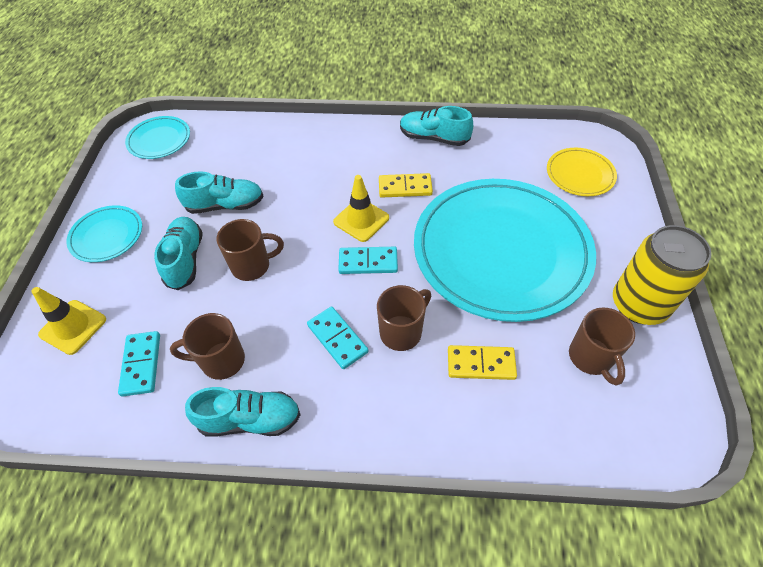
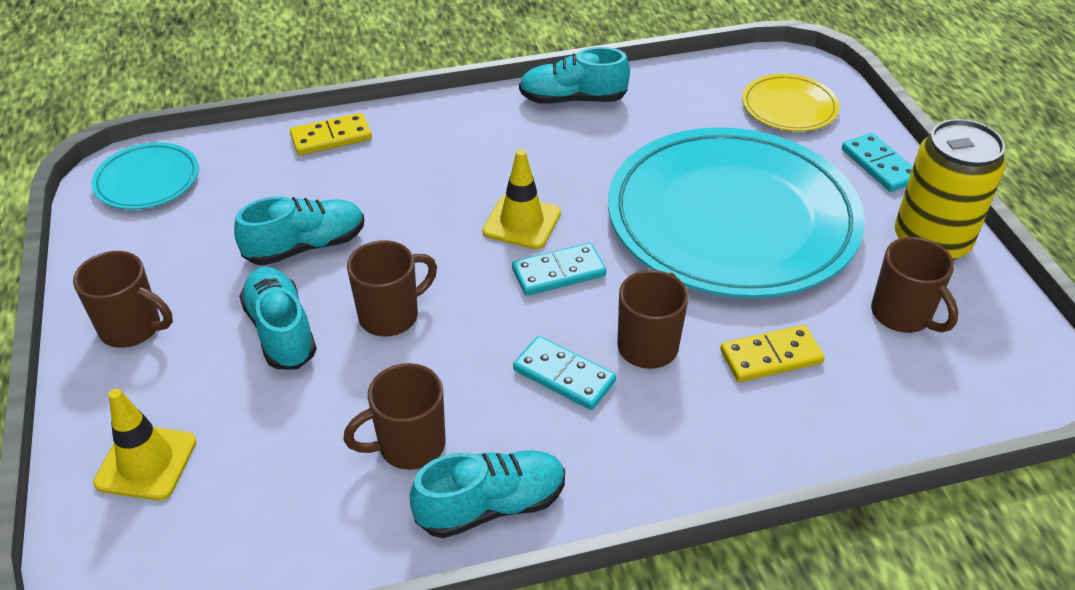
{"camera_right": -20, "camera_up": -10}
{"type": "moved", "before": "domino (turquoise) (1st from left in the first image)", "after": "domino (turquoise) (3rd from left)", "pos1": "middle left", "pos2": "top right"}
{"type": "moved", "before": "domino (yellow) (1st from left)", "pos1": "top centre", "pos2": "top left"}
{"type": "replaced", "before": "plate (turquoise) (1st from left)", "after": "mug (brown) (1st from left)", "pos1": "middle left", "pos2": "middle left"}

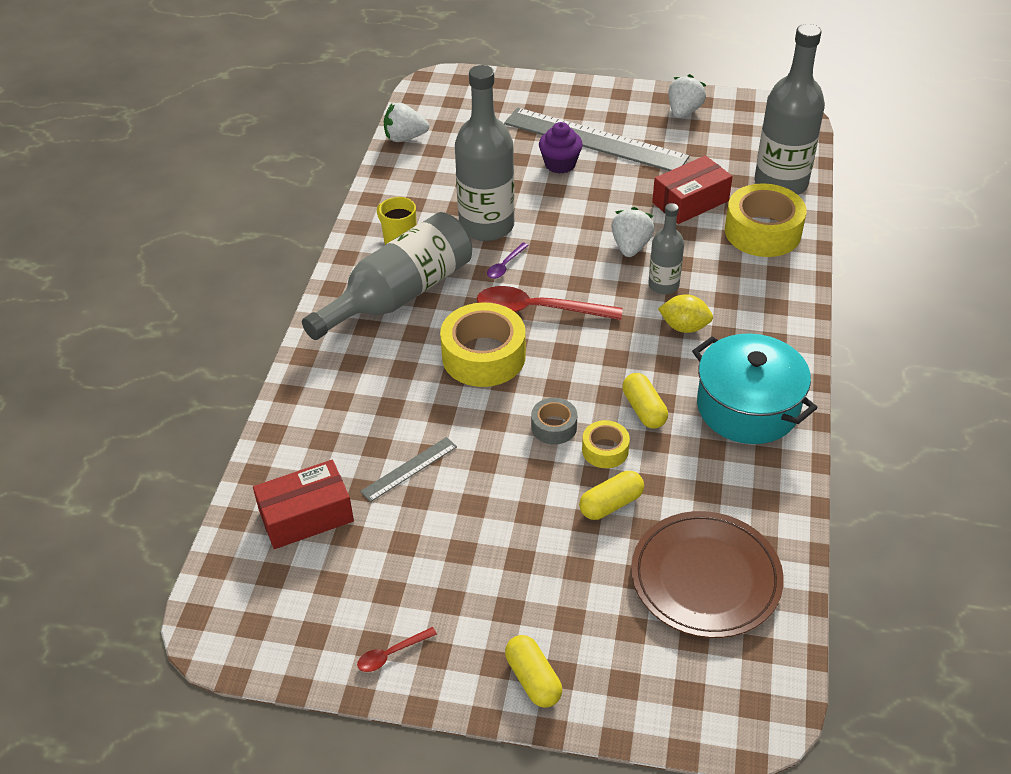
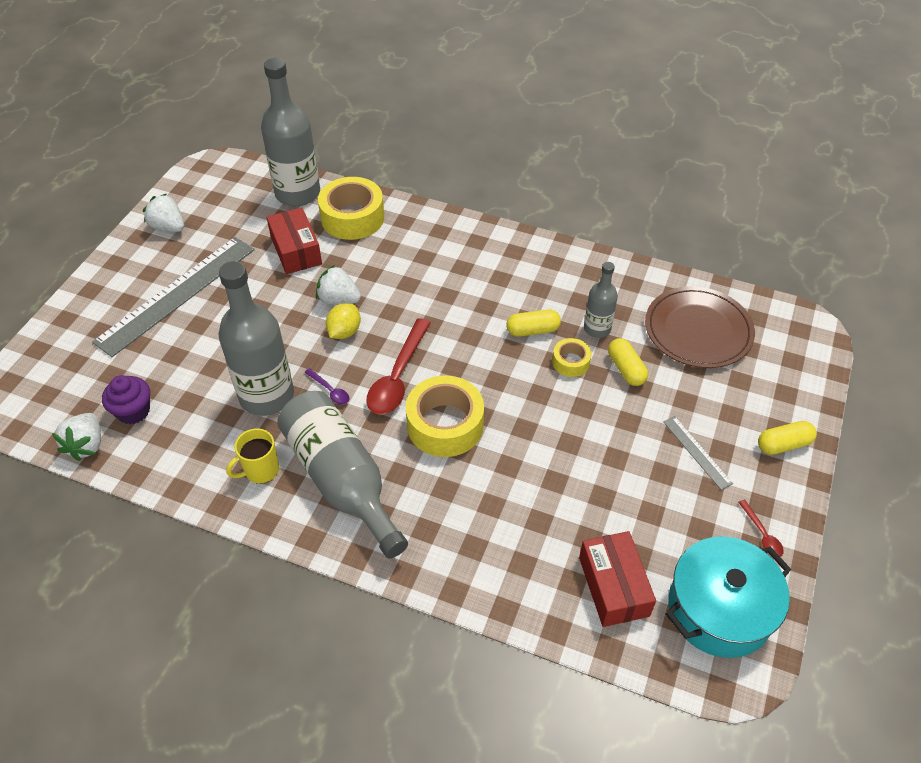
{"camera_right": -80, "camera_up": 5}
{"type": "removed", "before": "tape (grey)", "pos1": "centre"}
{"type": "moved", "before": "ruler (grey) (1st from left in the first image)", "after": "ruler (grey) (2nd from left)", "pos1": "centre", "pos2": "middle right"}
{"type": "moved", "before": "cupcake (purple)", "pos1": "top centre", "pos2": "middle left"}
{"type": "moved", "before": "bottle (grey) (3rd from left in the first image)", "after": "bottle (grey) (4th from left)", "pos1": "top centre", "pos2": "centre"}
{"type": "moved", "before": "lemon (yellow)", "pos1": "middle right", "pos2": "centre"}
{"type": "moved", "before": "pot (turquoise)", "pos1": "middle right", "pos2": "bottom right"}

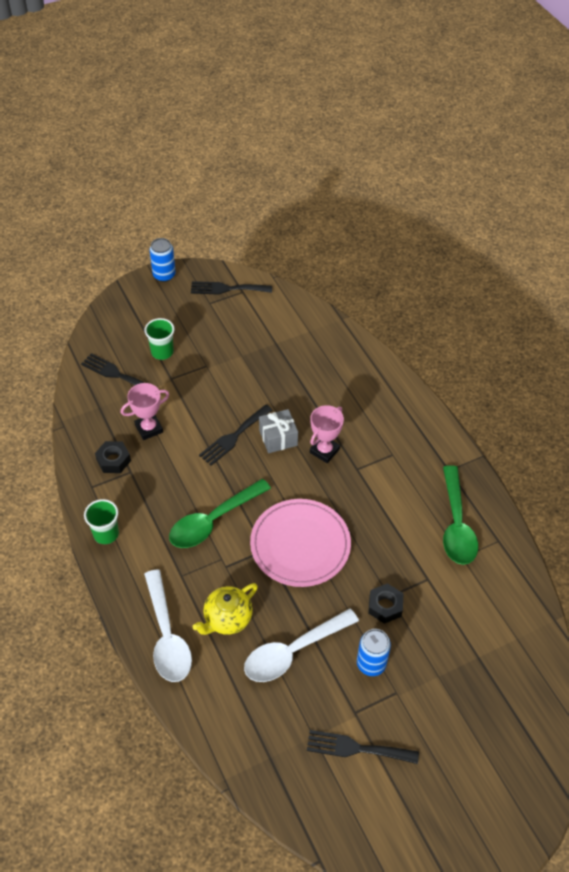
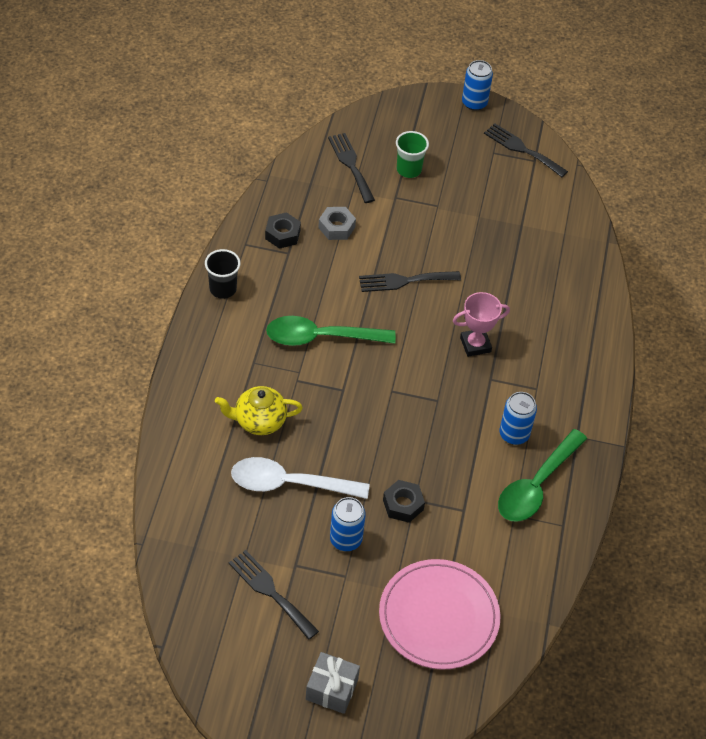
{"camera_right": 35, "camera_up": 0}
{"type": "removed", "before": "spoon (white) (1st from left)", "pos1": "bottom left"}
{"type": "added", "after": "can (blue) (3rd from left)", "pos2": "middle right"}
{"type": "moved", "before": "plate (pink)", "pos1": "centre", "pos2": "bottom centre"}
{"type": "moved", "before": "gift (grey)", "pos1": "centre", "pos2": "bottom centre"}
{"type": "replaced", "before": "trophy (pink) (1st from left)", "after": "nut (grey)", "pos1": "middle left", "pos2": "top centre"}
{"type": "recoloured", "before": "cup (green) (1st from left)", "after": "cup (black)", "pos1": "middle left", "pos2": "middle left"}

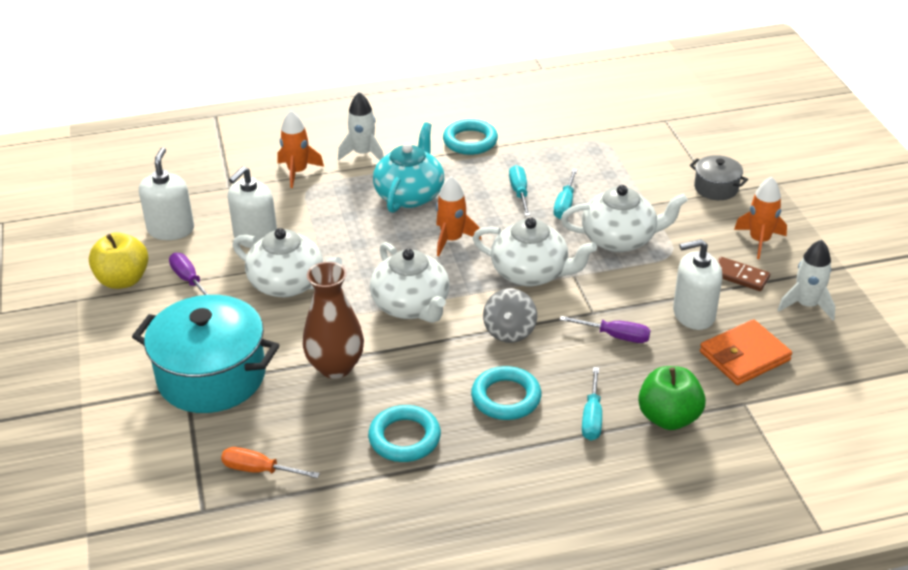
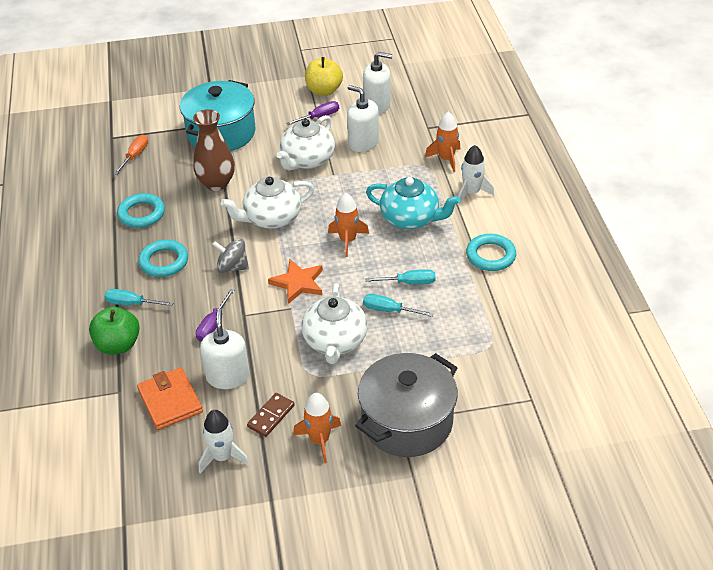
{"camera_right": 95, "camera_up": 5}
{"type": "replaced", "before": "teapot (white) (3rd from left)", "after": "star (orange)", "pos1": "centre", "pos2": "centre"}
{"type": "resized", "before": "pot (grey)", "pos1": "top right", "pos2": "bottom centre", "scale": 2.08}

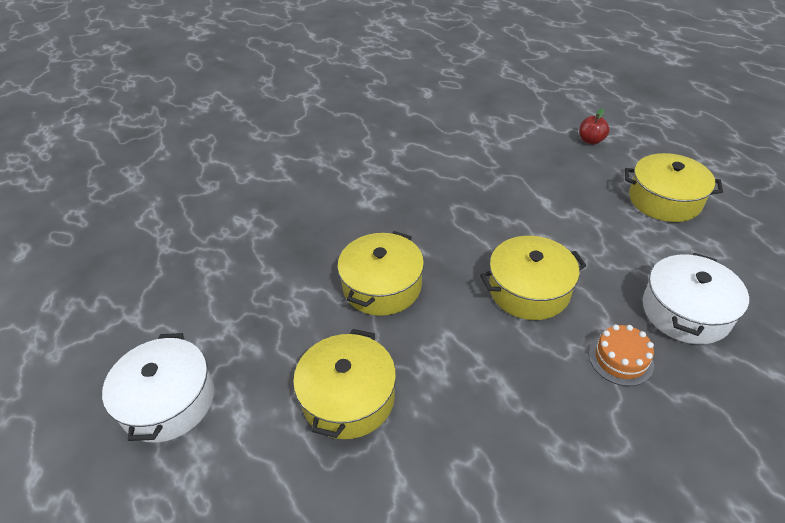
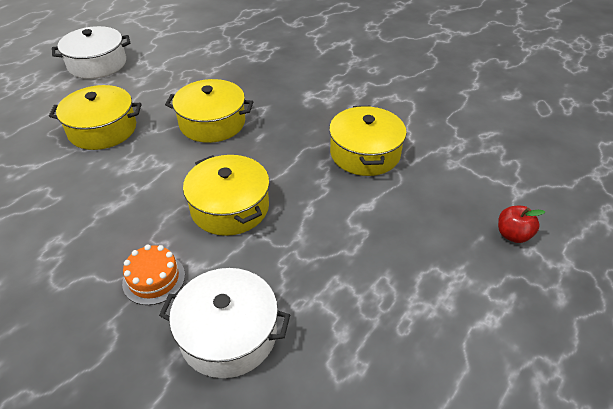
{"camera_right": 70, "camera_up": 0}
{"type": "moved", "before": "pot (yellow) (4th from left)", "pos1": "middle right", "pos2": "centre"}

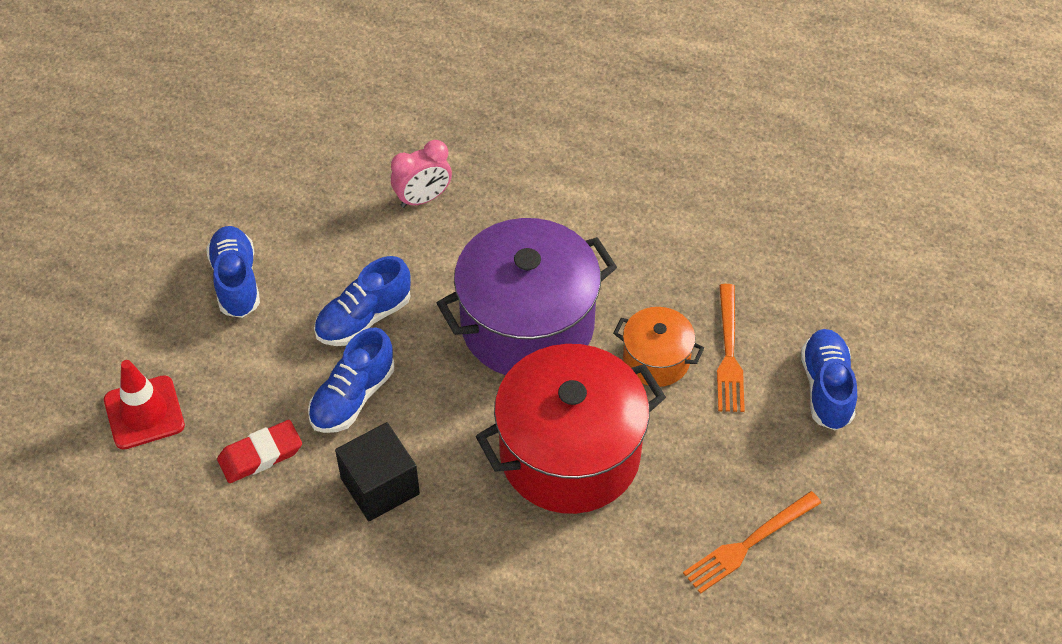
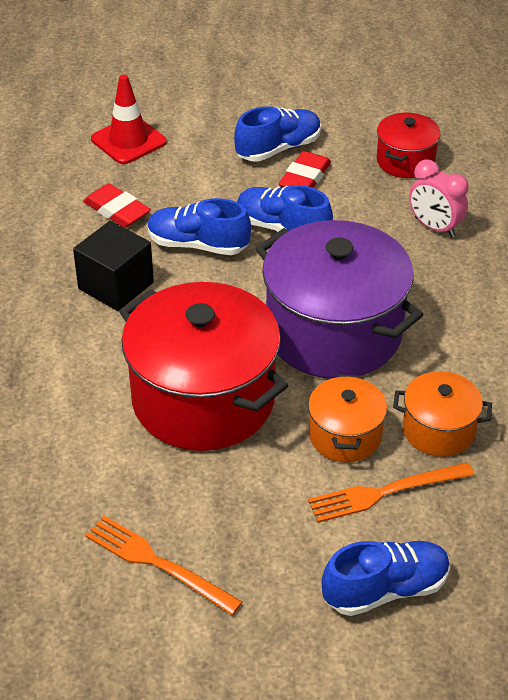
{"camera_right": 70, "camera_up": -10}
{"type": "added", "after": "eraser (red) (2nd from left)", "pos2": "top centre"}
{"type": "added", "after": "pot (red) (2nd from left)", "pos2": "top right"}
{"type": "added", "after": "pot (orange) (2nd from left)", "pos2": "middle right"}

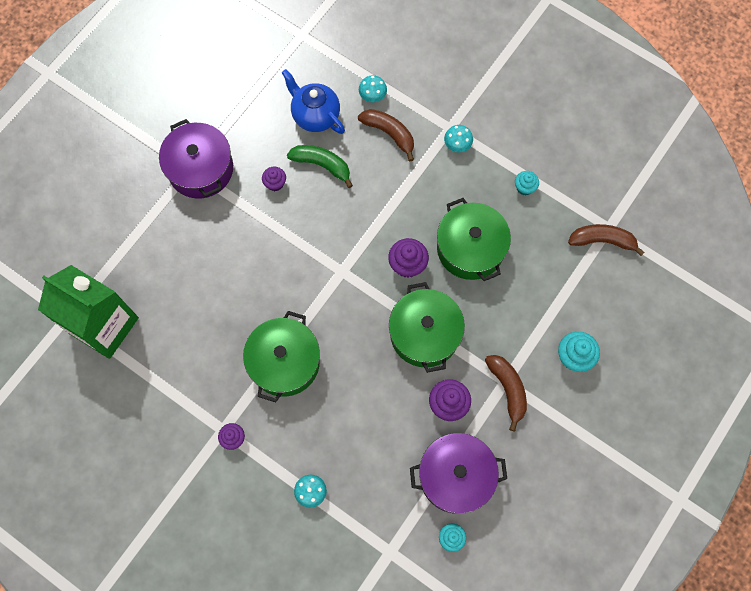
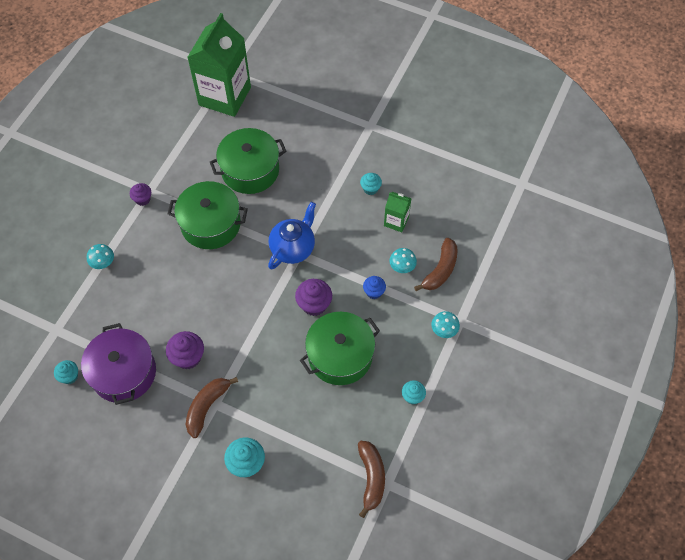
{"camera_right": 80, "camera_up": -10}
{"type": "removed", "before": "pot (purple) (1st from left)", "pos1": "top left"}
{"type": "added", "after": "cupcake (blue)", "pos2": "centre"}
{"type": "moved", "before": "teapot (blue)", "pos1": "top centre", "pos2": "centre"}
{"type": "moved", "before": "mushroom (turquoise) (2nd from left)", "pos1": "top centre", "pos2": "centre"}
{"type": "moved", "before": "pot (green) (2nd from left)", "pos1": "centre", "pos2": "top centre"}
{"type": "replaced", "before": "banana (green)", "after": "carton (green) (2nd from left)", "pos1": "top centre", "pos2": "centre"}
{"type": "recoloured", "before": "cupcake (purple) (2nd from left)", "after": "cupcake (turquoise) (3rd from left)", "pos1": "top centre", "pos2": "top centre"}
{"type": "turned", "before": "banana (brown) (2nd from left in the first image)", "pos1": "middle right", "pos2": "bottom left", "turn": 150}

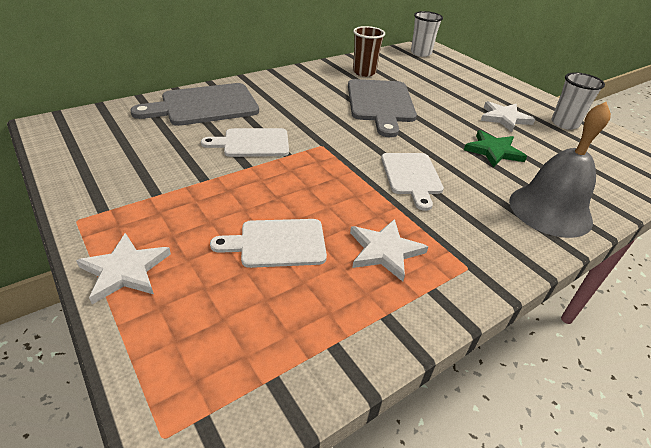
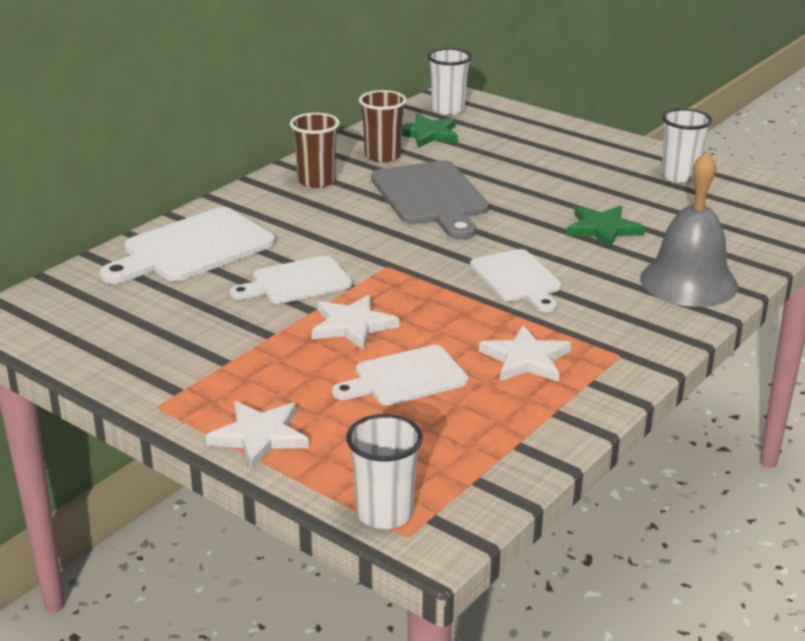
{"camera_right": -15, "camera_up": -10}
{"type": "added", "after": "cup (brown) (1st from left)", "pos2": "top centre"}
{"type": "added", "after": "cup (white) (1st from left)", "pos2": "bottom centre"}
{"type": "added", "after": "star (green) (1st from left)", "pos2": "top centre"}
{"type": "moved", "before": "star (white) (3rd from left in the first image)", "after": "star (white) (2nd from left)", "pos1": "top right", "pos2": "centre"}
{"type": "recoloured", "before": "cutting board (grey) (1st from left)", "after": "cutting board (white) (1st from left)", "pos1": "top left", "pos2": "middle left"}

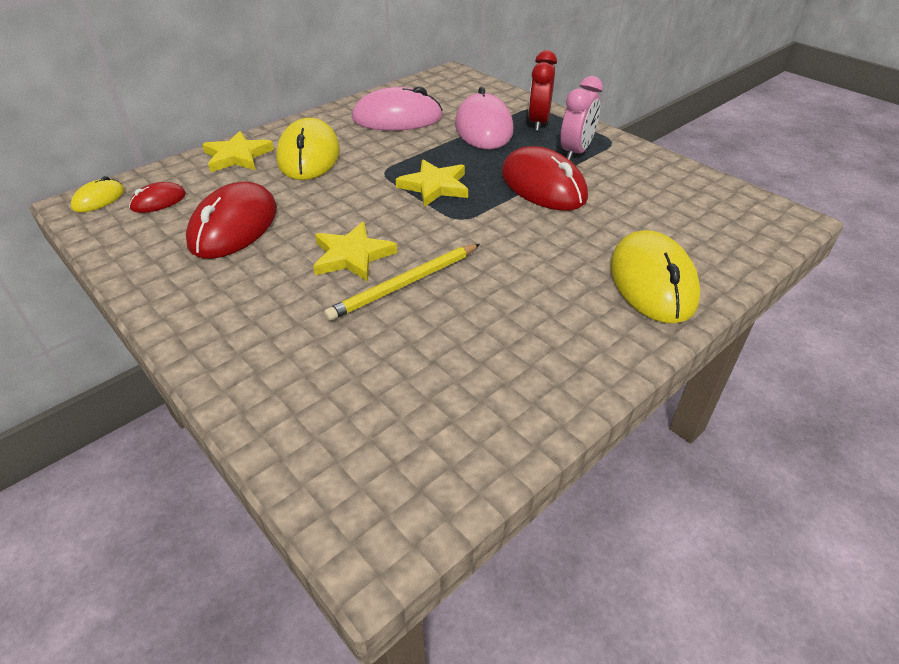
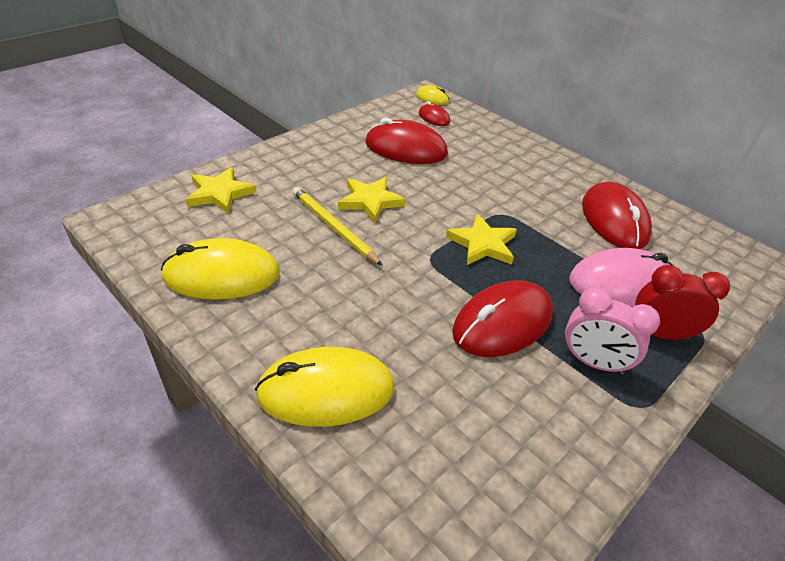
{"camera_right": 85, "camera_up": 0}
{"type": "moved", "before": "star (yellow) (1st from left)", "pos1": "top left", "pos2": "middle left"}
{"type": "moved", "before": "mouse (yellow) (2nd from left in the first image)", "after": "mouse (yellow) (1st from left)", "pos1": "top centre", "pos2": "middle left"}
{"type": "recoloured", "before": "mouse (pink) (1st from left)", "after": "mouse (red) (4th from left)", "pos1": "top centre", "pos2": "middle right"}

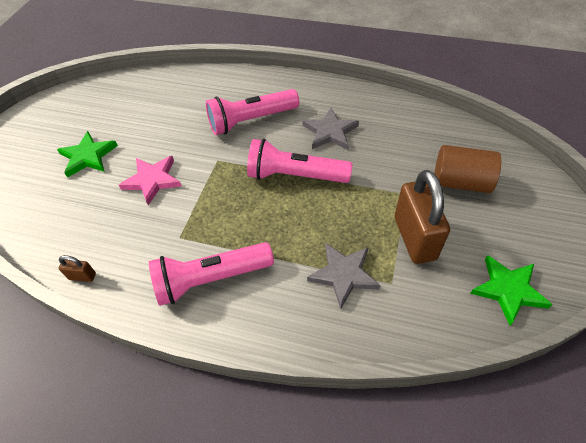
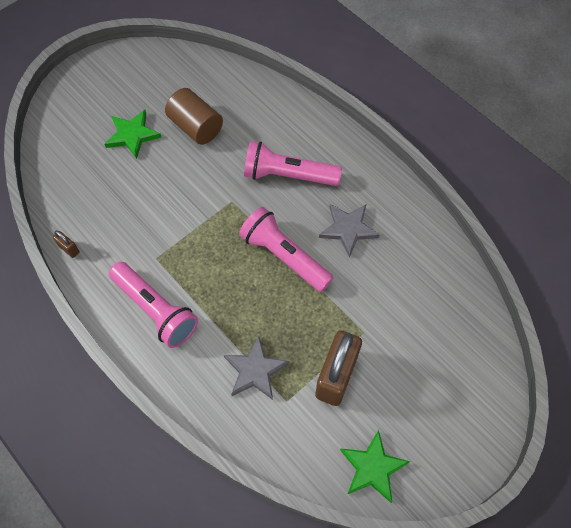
{"camera_right": 30, "camera_up": 10}
{"type": "removed", "before": "star (pink)", "pos1": "middle left"}
{"type": "moved", "before": "cylinder (brown)", "pos1": "middle right", "pos2": "top centre"}
{"type": "turned", "before": "flashlight (pink) (1st from left)", "pos1": "centre", "pos2": "middle left", "turn": -150}

